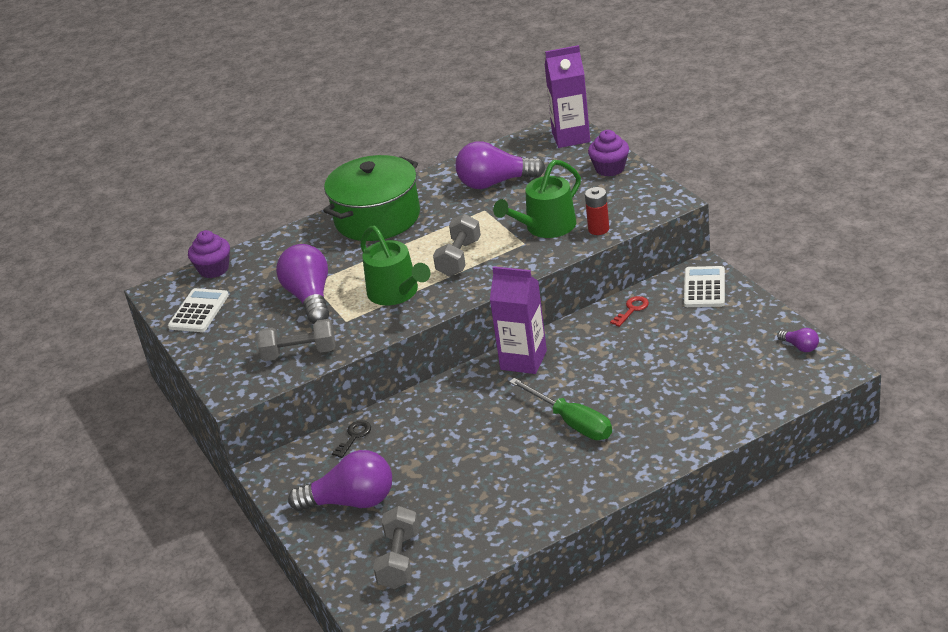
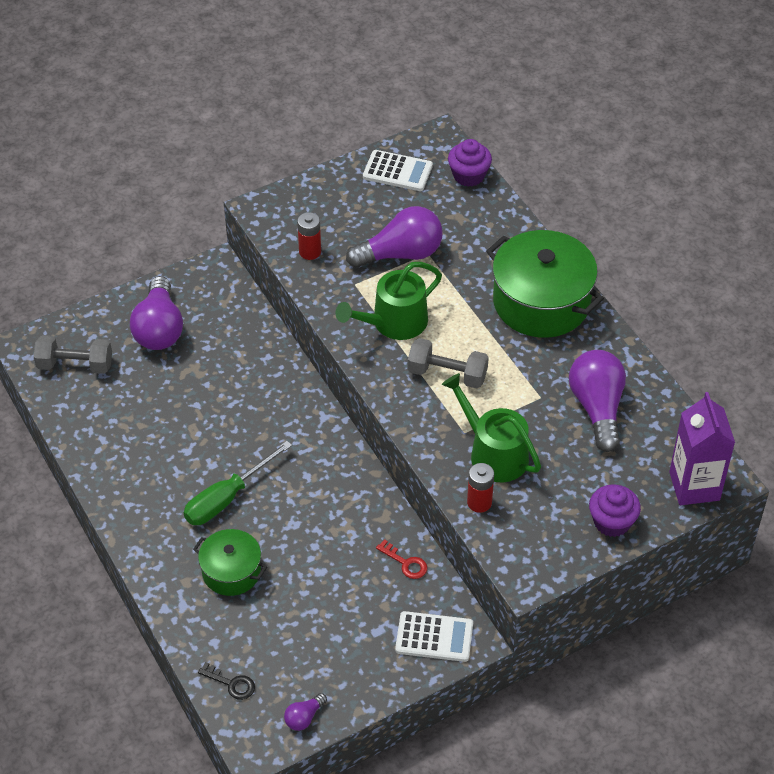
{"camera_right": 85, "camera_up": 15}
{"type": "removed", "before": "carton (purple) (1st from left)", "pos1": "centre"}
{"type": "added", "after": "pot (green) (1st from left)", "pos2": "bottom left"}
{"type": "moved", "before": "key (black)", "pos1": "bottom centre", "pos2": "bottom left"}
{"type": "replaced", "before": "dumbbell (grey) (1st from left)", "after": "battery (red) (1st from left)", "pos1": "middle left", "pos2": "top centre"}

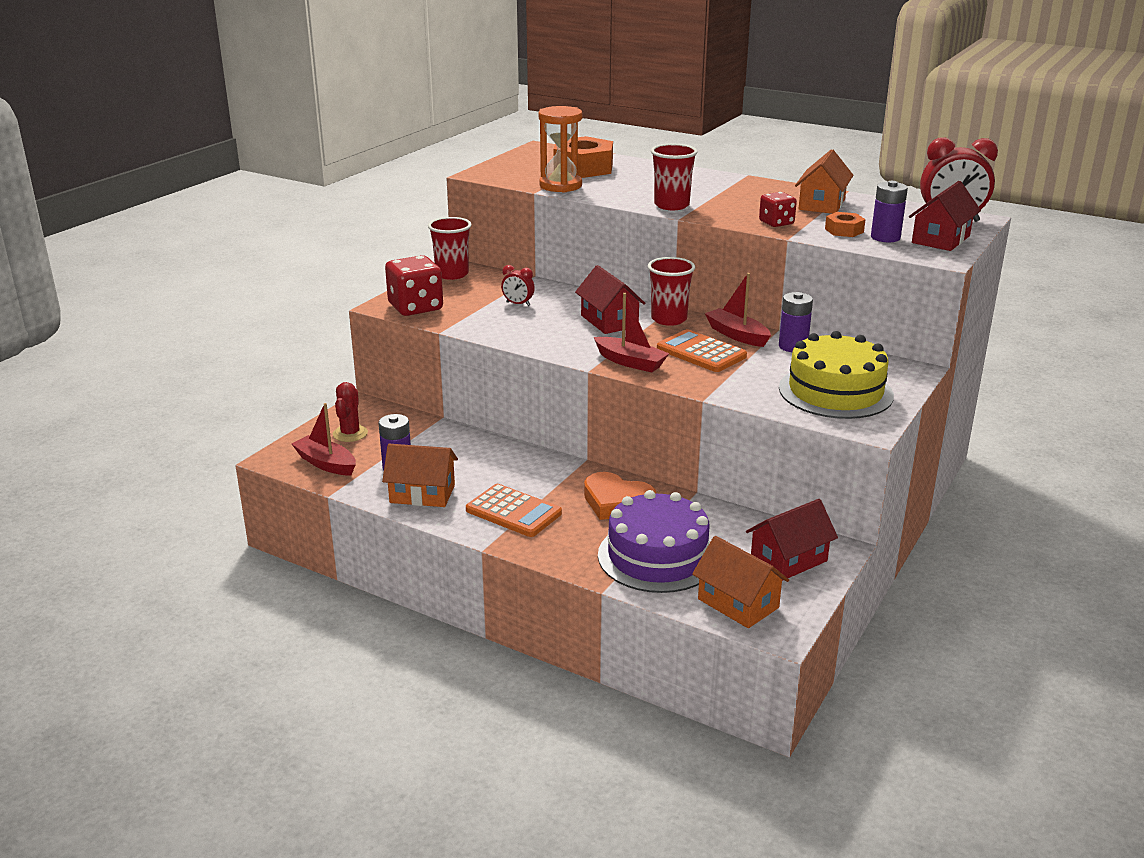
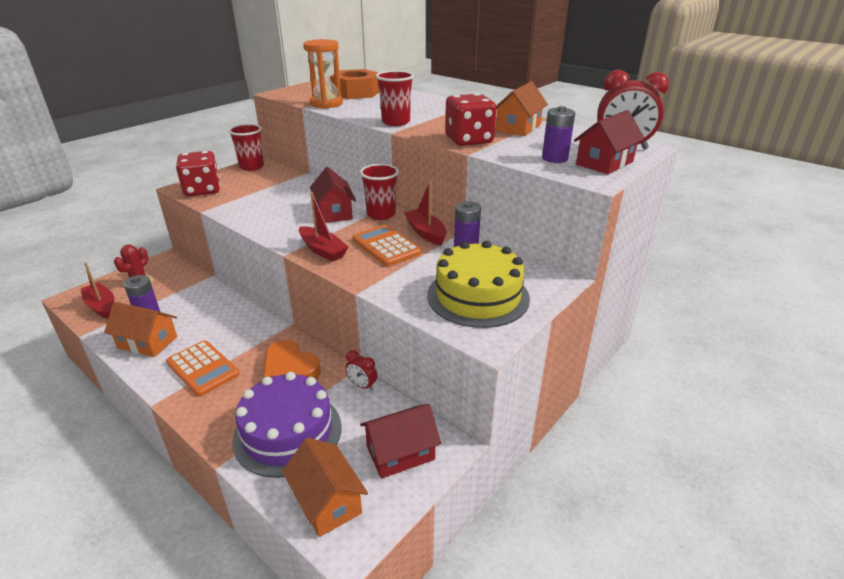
{"camera_right": 10, "camera_up": 5}
{"type": "removed", "before": "nut (orange) (2nd from left)", "pos1": "top right"}
{"type": "moved", "before": "clock (red) (1st from left)", "pos1": "top centre", "pos2": "centre"}
{"type": "resized", "before": "dice (red) (2nd from left)", "pos1": "top right", "pos2": "top centre", "scale": 1.74}

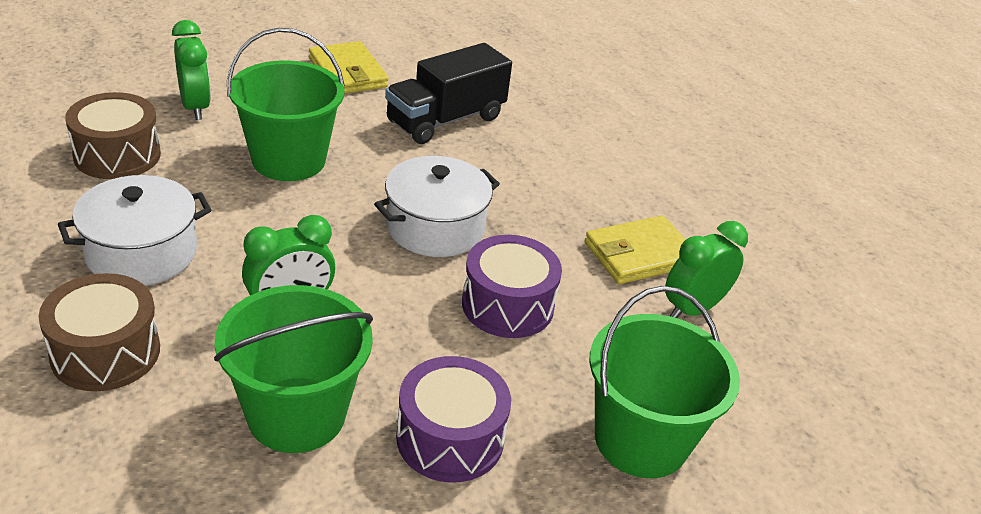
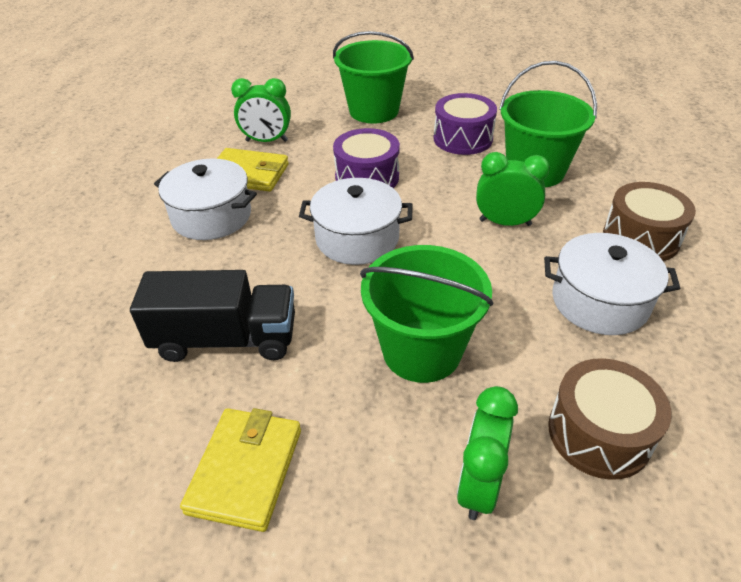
{"camera_right": -135, "camera_up": 5}
{"type": "added", "after": "pot (white) (1st from left)", "pos2": "middle left"}

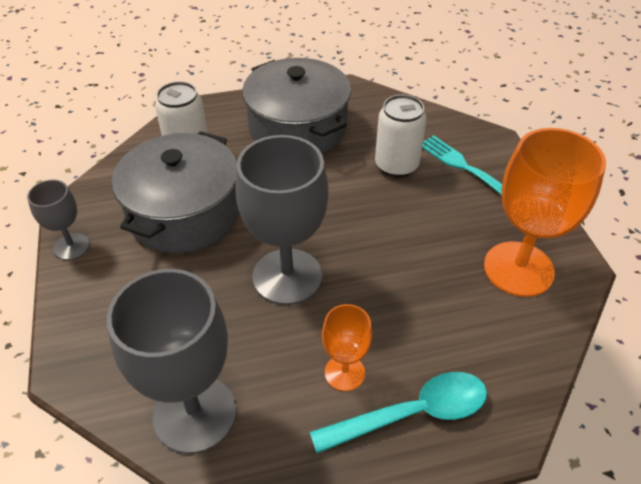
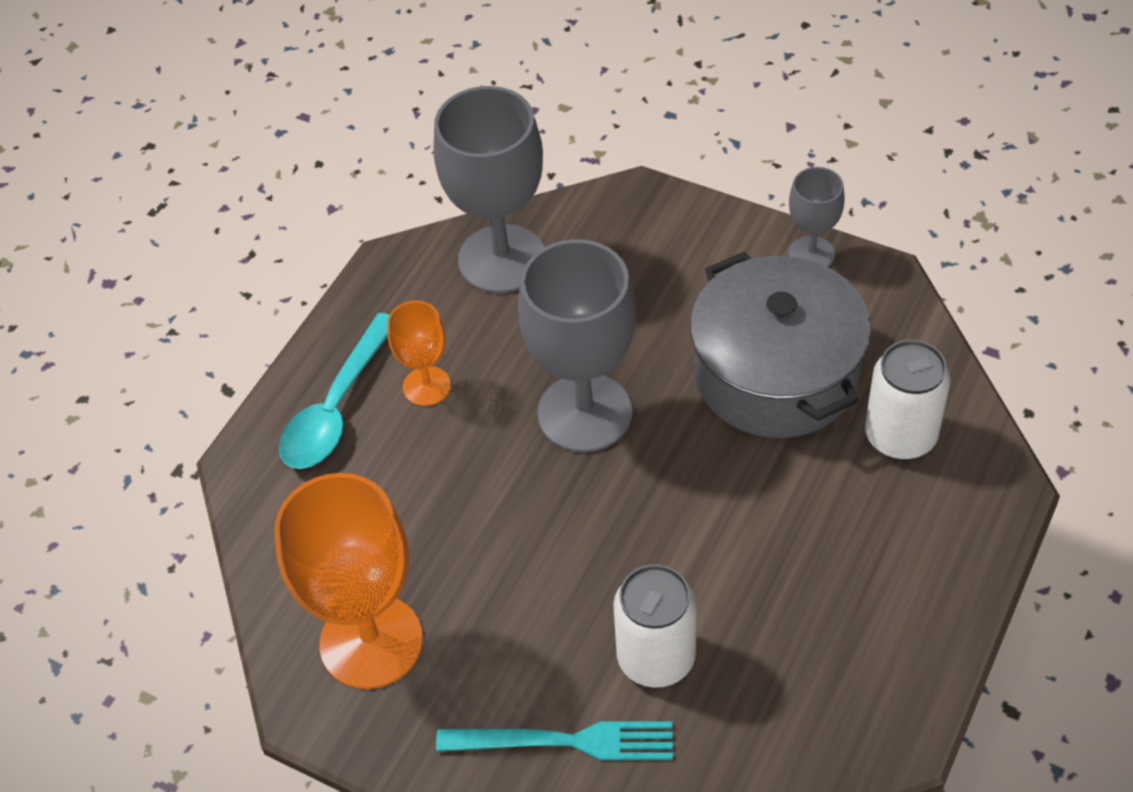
{"camera_right": 135, "camera_up": 5}
{"type": "removed", "before": "pot (grey) (2nd from left)", "pos1": "top centre"}

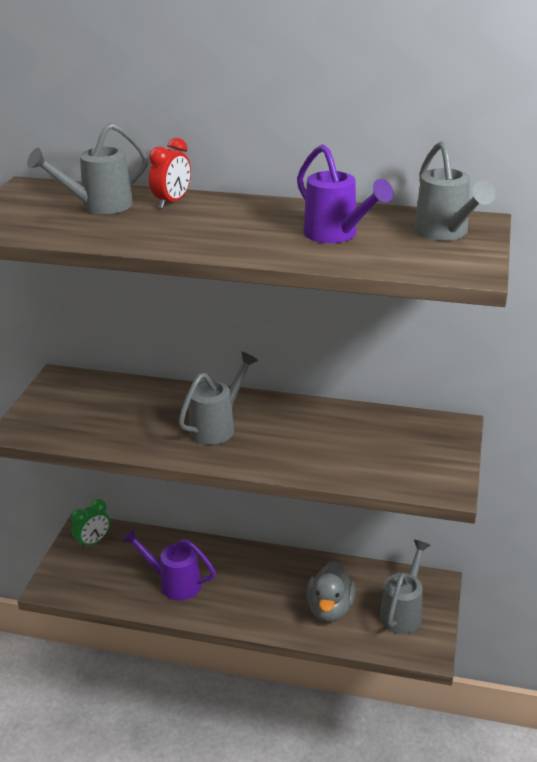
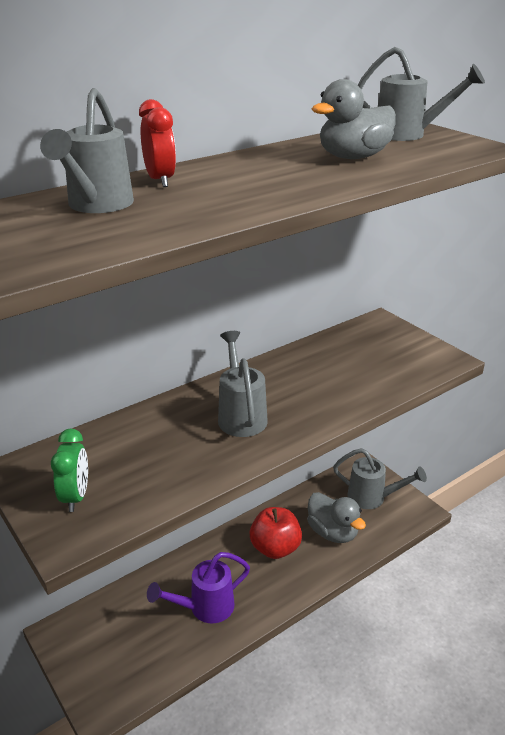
{"camera_right": -50, "camera_up": 0}
{"type": "added", "after": "apple (red)", "pos2": "bottom centre"}
{"type": "moved", "before": "clock (green)", "pos1": "bottom left", "pos2": "middle left"}
{"type": "replaced", "before": "watering can (purple) (2nd from left)", "after": "duck (grey) (2nd from left)", "pos1": "top centre", "pos2": "top right"}
{"type": "turned", "before": "watering can (grey) (3rd from left)", "pos1": "bottom right", "pos2": "middle right", "turn": 135}

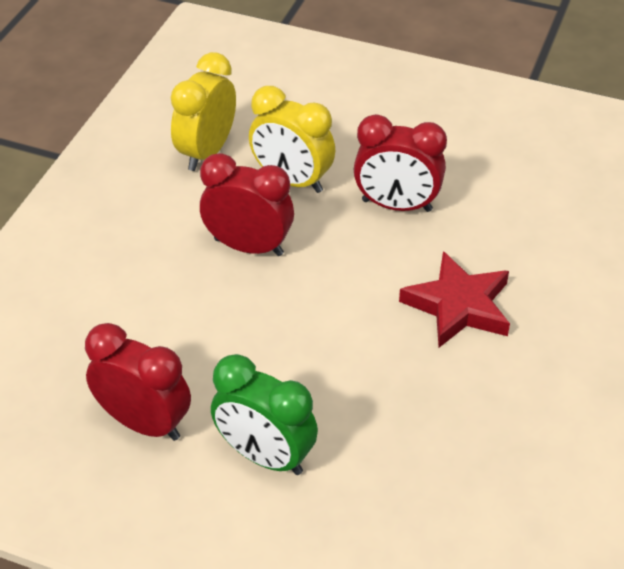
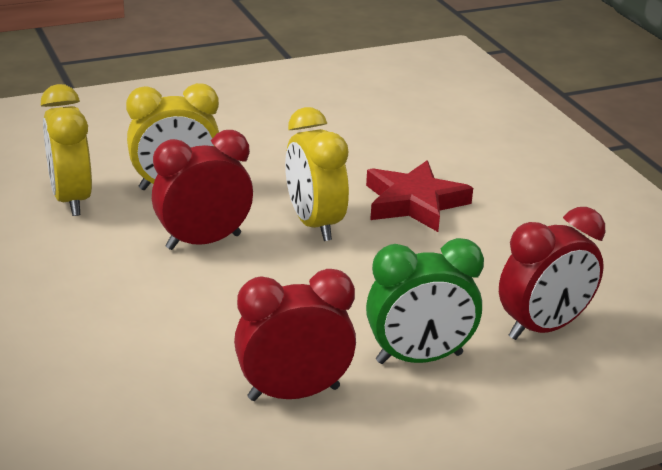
{"camera_right": -45, "camera_up": -15}
{"type": "added", "after": "clock (yellow) (3rd from left)", "pos2": "centre"}
{"type": "moved", "before": "clock (red) (3rd from left)", "pos1": "top centre", "pos2": "middle right"}

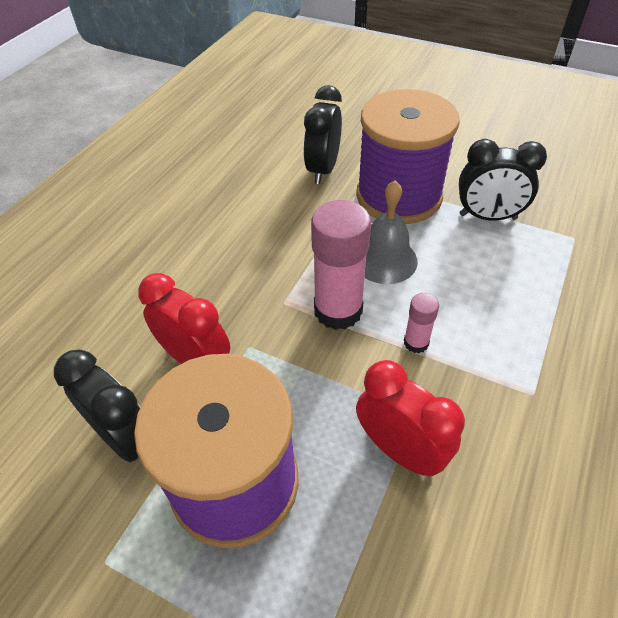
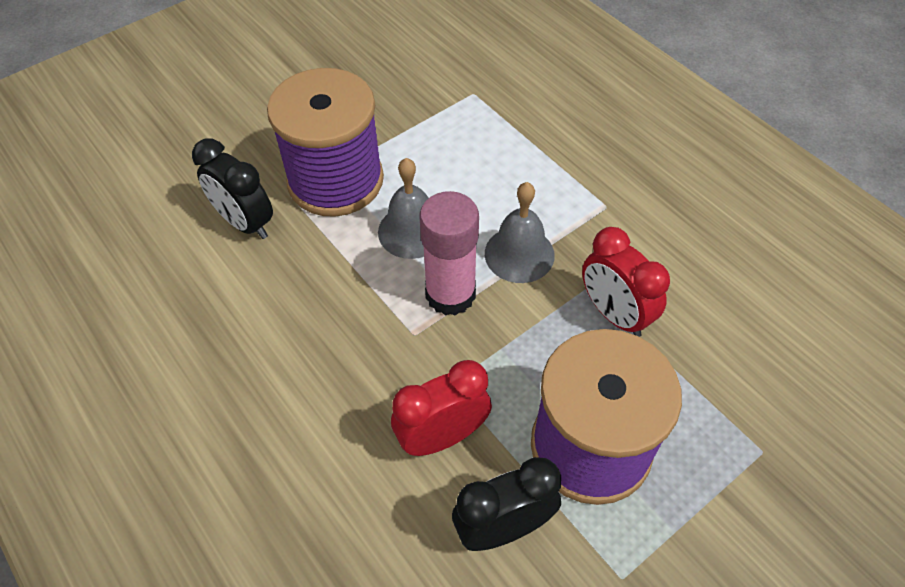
{"camera_right": -65, "camera_up": 5}
{"type": "removed", "before": "clock (black) (3rd from left)", "pos1": "top right"}
{"type": "replaced", "before": "glue stick (pink) (2nd from left)", "after": "bell (grey) (2nd from left)", "pos1": "middle right", "pos2": "centre"}
{"type": "turned", "before": "clock (red) (2nd from left)", "pos1": "bottom centre", "pos2": "middle right", "turn": -105}

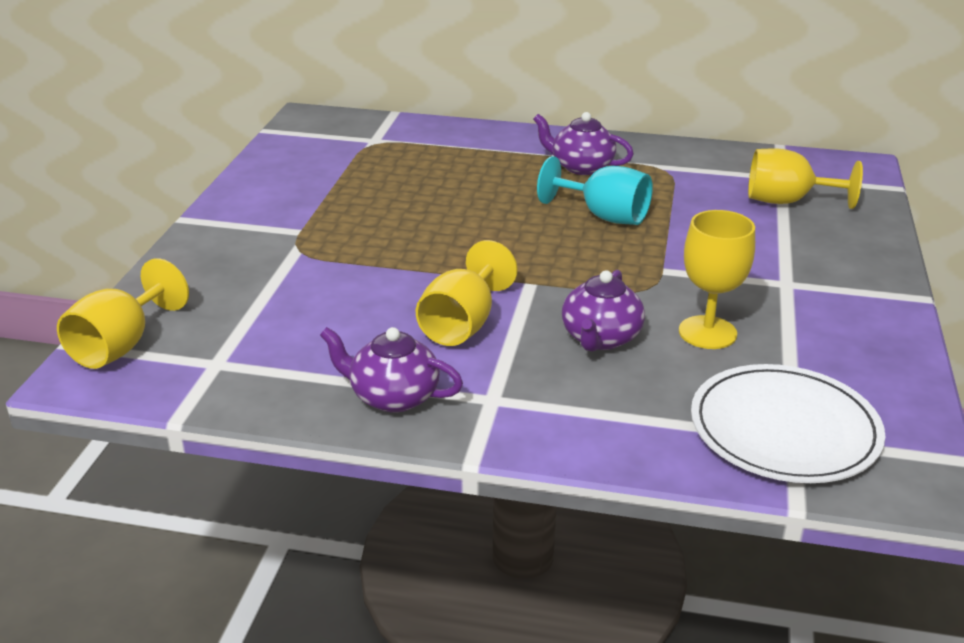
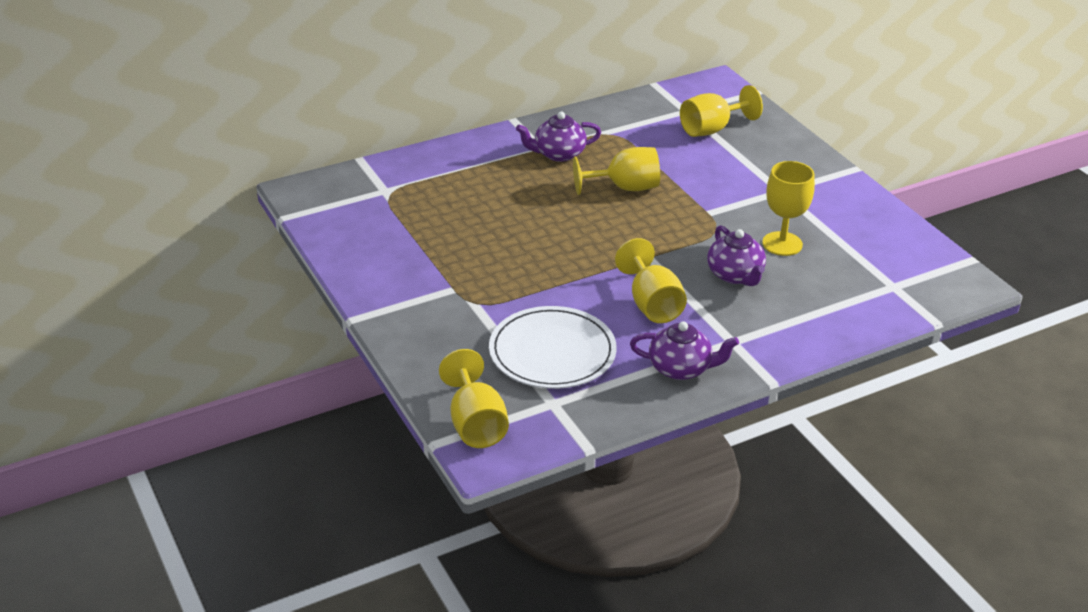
{"camera_right": -40, "camera_up": 5}
{"type": "moved", "before": "plate (white)", "pos1": "middle right", "pos2": "centre"}
{"type": "recoloured", "before": "goblet (turquoise)", "after": "goblet (yellow) (2nd from left)", "pos1": "top centre", "pos2": "top centre"}
{"type": "turned", "before": "teapot (purple) (1st from left in the first image)", "pos1": "centre", "pos2": "centre", "turn": -150}

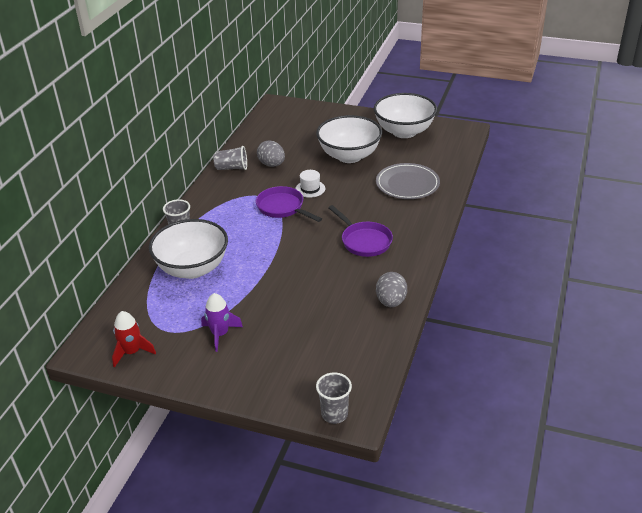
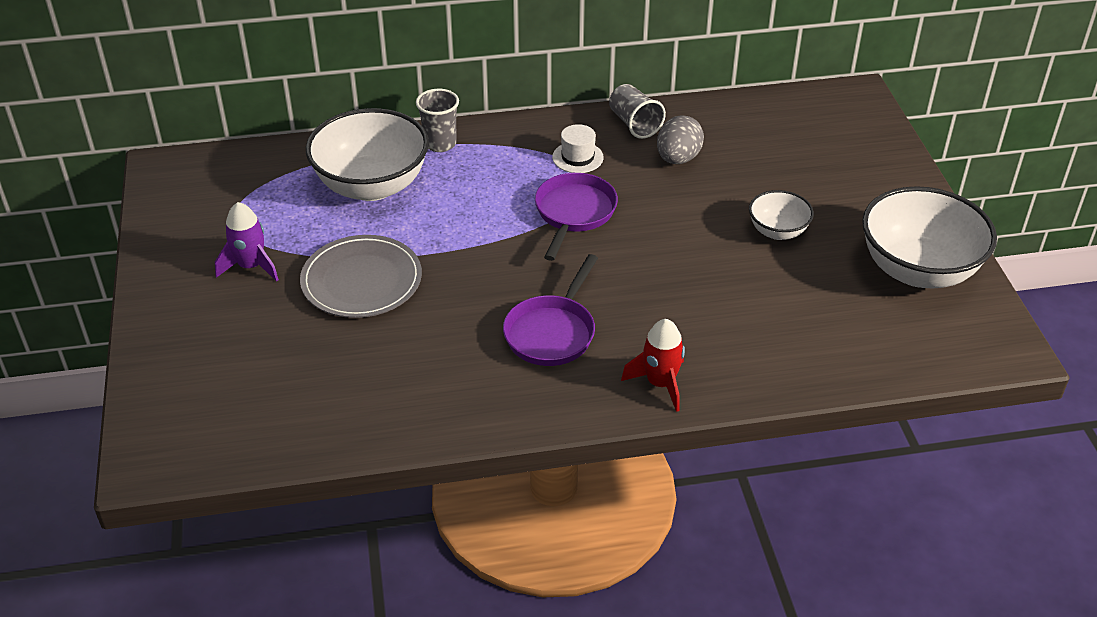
{"camera_right": 60, "camera_up": 5}
{"type": "removed", "before": "cup (grey) (3rd from left)", "pos1": "bottom centre"}
{"type": "removed", "before": "egg (grey) (2nd from left)", "pos1": "centre"}
{"type": "moved", "before": "rocket (red)", "pos1": "middle left", "pos2": "centre"}
{"type": "moved", "before": "hat (white)", "pos1": "centre", "pos2": "top centre"}
{"type": "moved", "before": "plate (grey)", "pos1": "centre", "pos2": "middle left"}
{"type": "resized", "before": "bowl (white) (2nd from left)", "pos1": "top centre", "pos2": "middle right", "scale": 0.51}

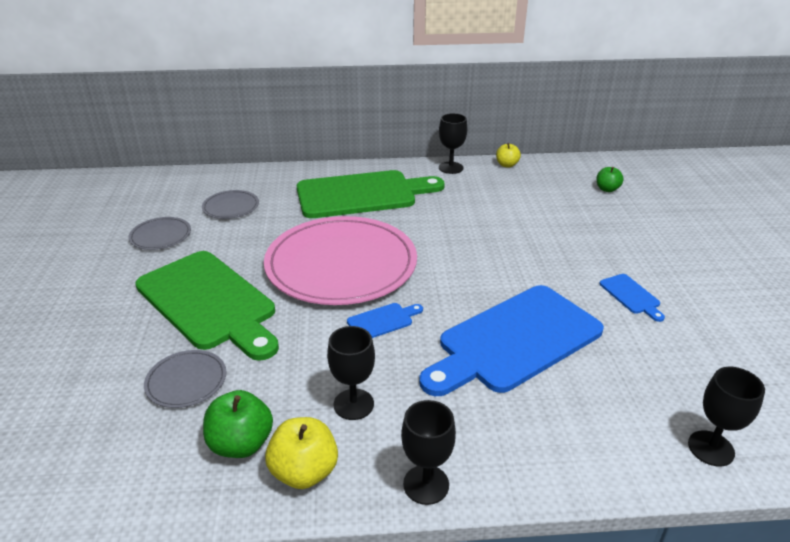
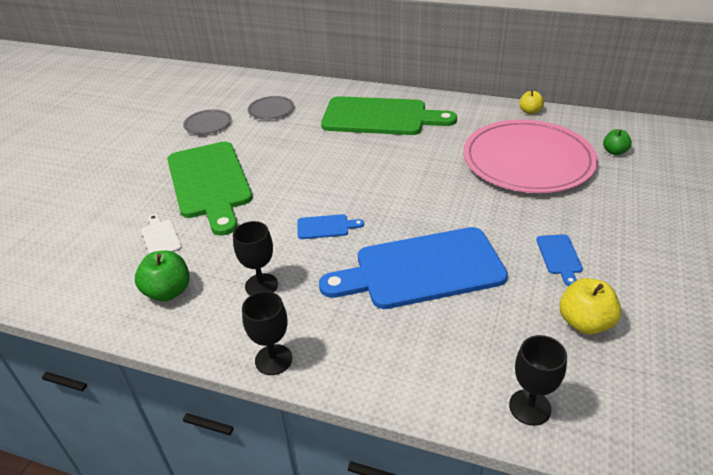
{"camera_right": 25, "camera_up": 5}
{"type": "removed", "before": "goblet (black) (3rd from left)", "pos1": "top centre"}
{"type": "moved", "before": "plate (pink)", "pos1": "centre", "pos2": "top right"}
{"type": "moved", "before": "apple (yellow) (1st from left in the first image)", "after": "apple (yellow) (2nd from left)", "pos1": "bottom centre", "pos2": "middle right"}
{"type": "replaced", "before": "plate (grey) (2nd from left)", "after": "cutting board (white)", "pos1": "bottom left", "pos2": "middle left"}

